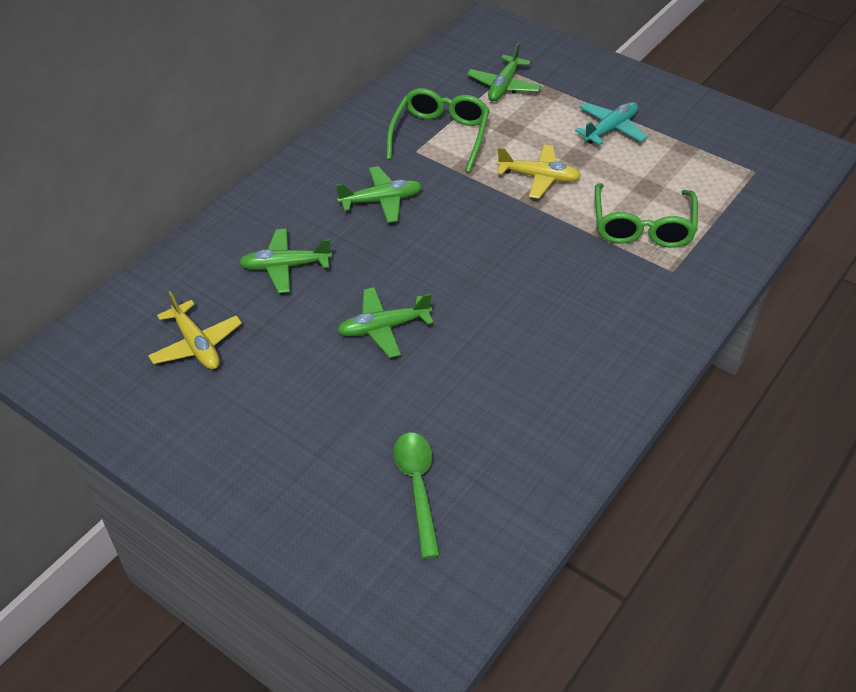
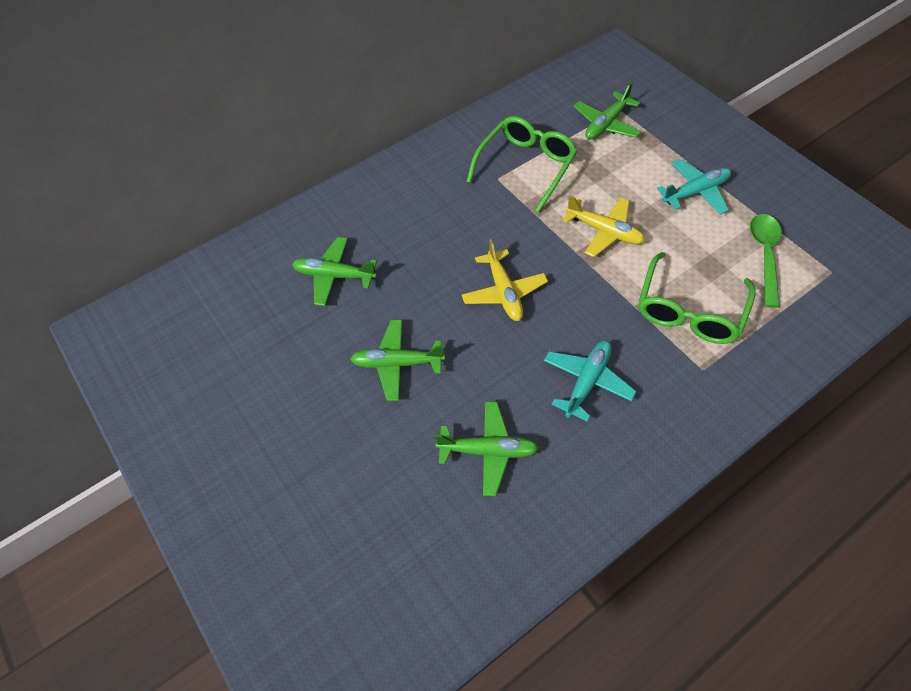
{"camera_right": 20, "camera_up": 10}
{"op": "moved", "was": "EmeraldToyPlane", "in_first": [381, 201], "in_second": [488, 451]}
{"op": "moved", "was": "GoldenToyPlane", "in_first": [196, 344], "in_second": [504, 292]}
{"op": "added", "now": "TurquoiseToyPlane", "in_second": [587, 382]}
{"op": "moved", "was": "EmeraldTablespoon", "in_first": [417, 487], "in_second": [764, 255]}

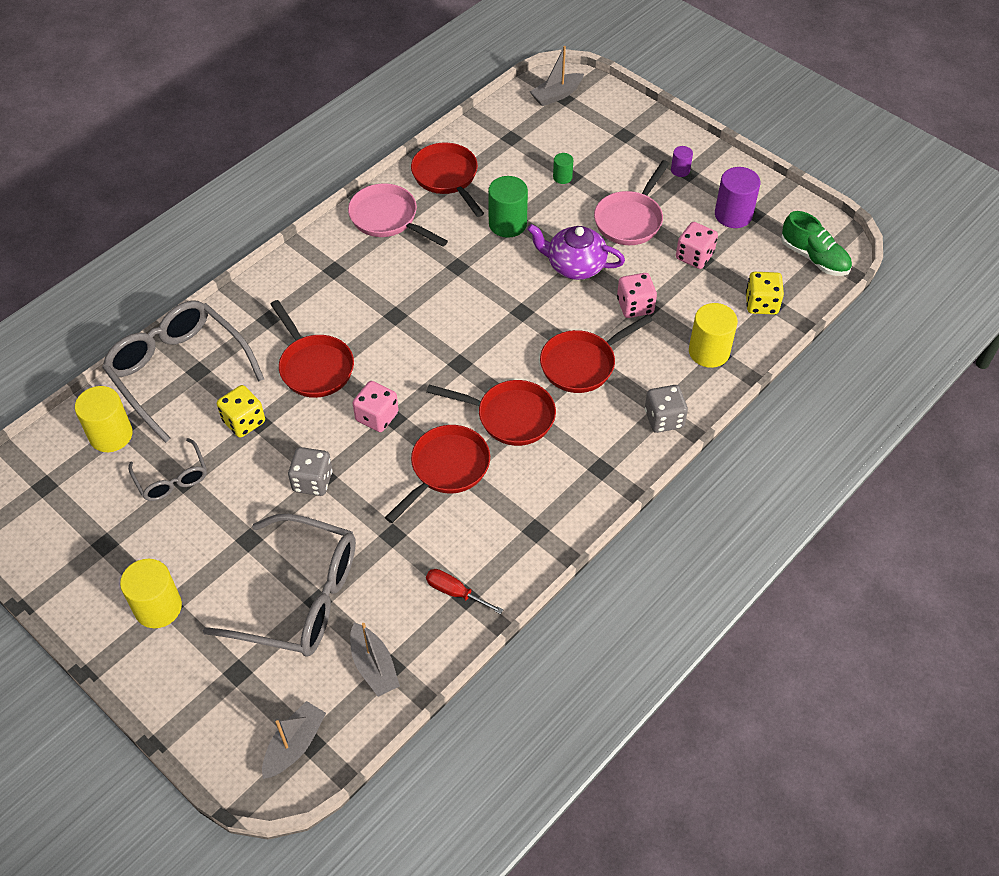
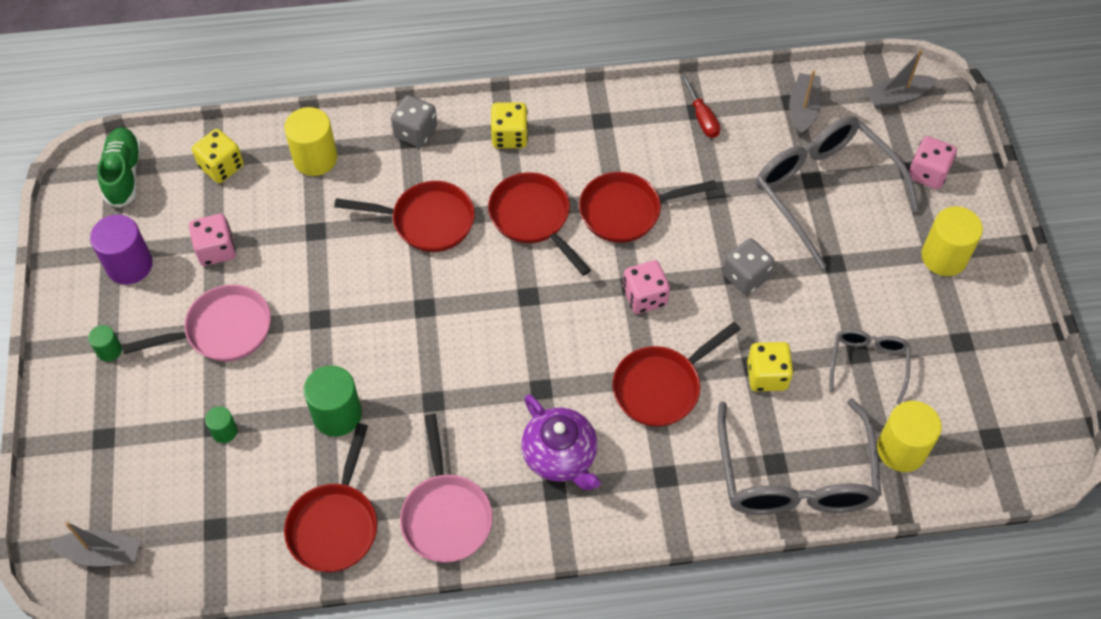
{"camera_right": -140, "camera_up": 5}
{"op": "recoloured", "was": "PurpleCylinder", "now": "EmeraldCylinder", "in_first": [680, 170], "in_second": [109, 350]}
{"op": "added", "now": "GoldenGameDie", "in_second": [509, 136]}
{"op": "moved", "was": "PurpleChinaTeapot", "in_first": [574, 266], "in_second": [560, 456]}
{"op": "turned", "was": "RedFryingPan", "in_first": [314, 367], "in_second": [661, 387], "clockwise": -135}
{"op": "moved", "was": "RosyGameDie", "in_first": [635, 306], "in_second": [927, 173]}

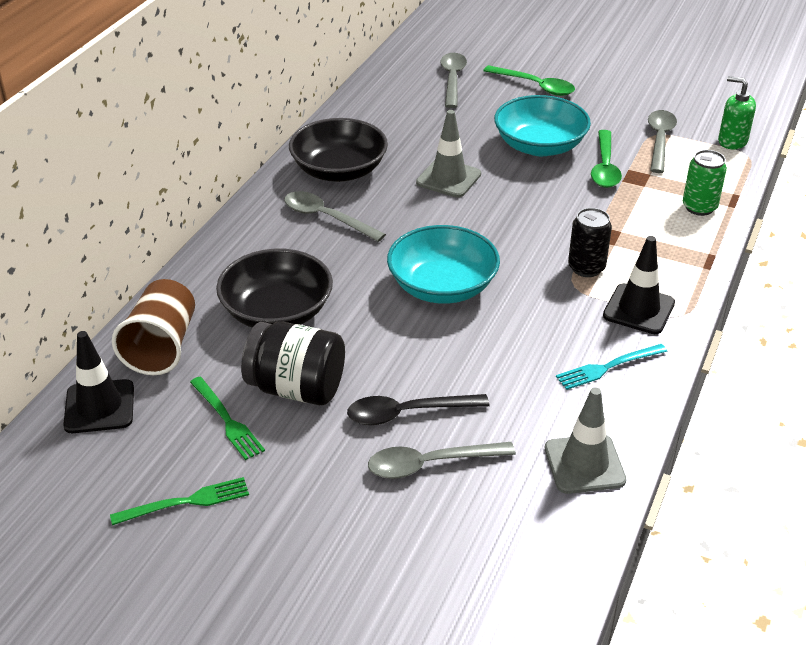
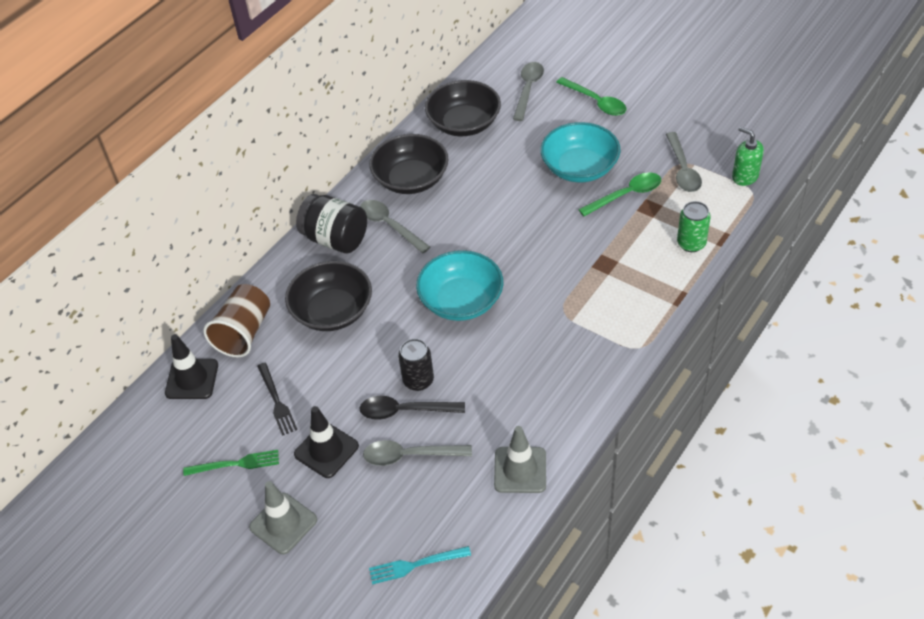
{"camera_right": 15, "camera_up": 10}
{"op": "moved", "was": "GreySafetyCone", "in_first": [448, 178], "in_second": [283, 523]}
{"op": "recoloured", "was": "EmeraldTableFork", "now": "JetBlackTableFork", "in_first": [227, 420], "in_second": [277, 401]}
{"op": "moved", "was": "JetBlackSafetyCone", "in_first": [638, 309], "in_second": [326, 450]}
{"op": "moved", "was": "JetBlackJamJar", "in_first": [296, 388], "in_second": [335, 239]}
{"op": "moved", "was": "TurquoiseTableFork", "in_first": [608, 367], "in_second": [415, 565]}
{"op": "moved", "was": "JetBlackTin", "in_first": [586, 268], "in_second": [418, 380]}
{"op": "added", "now": "JetBlackBowl", "in_second": [464, 123]}
{"op": "turned", "was": "EmeraldTablespoon", "in_first": [604, 167], "in_second": [626, 195], "clockwise": -135}
{"op": "turned", "was": "GreyTablespoon", "in_first": [659, 140], "in_second": [683, 170], "clockwise": 150}

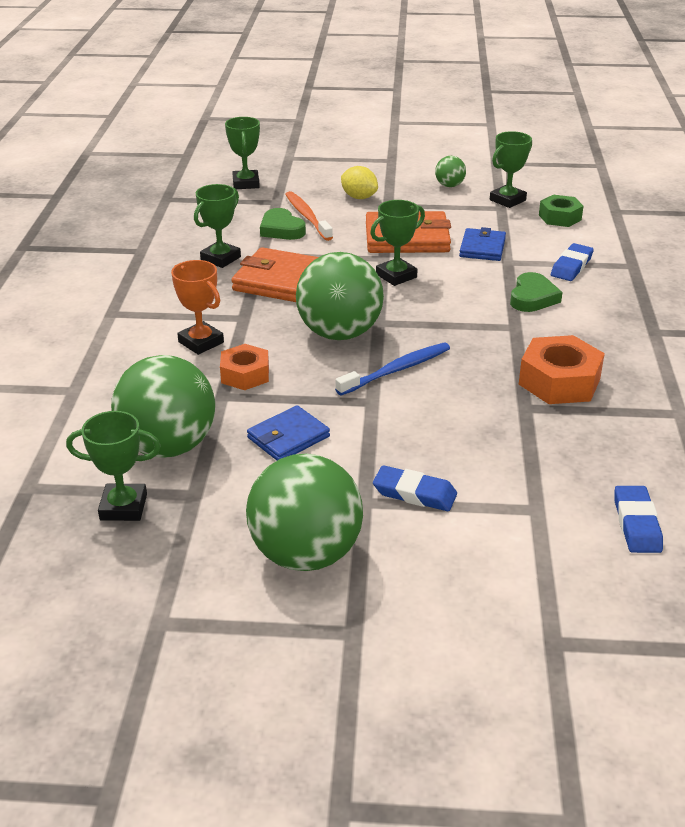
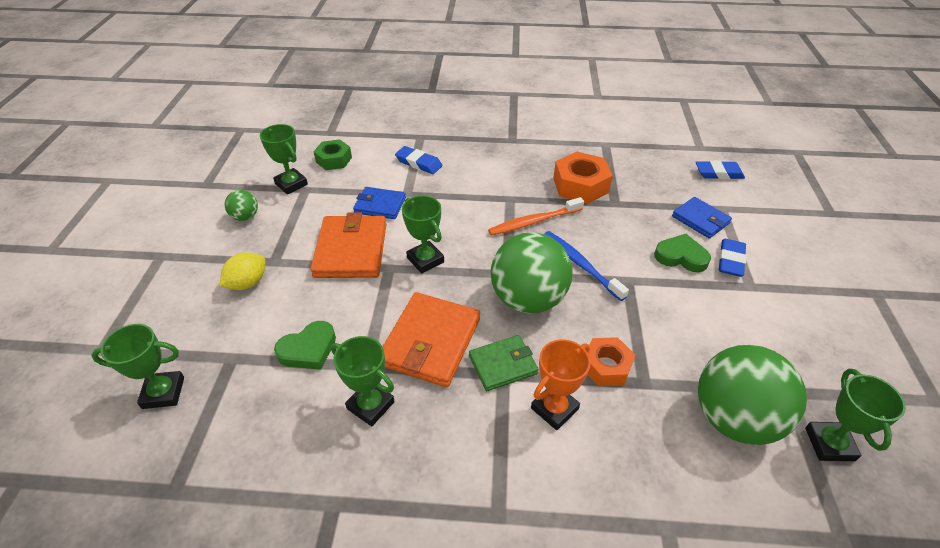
{"camera_right": -90, "camera_up": 10}
{"op": "added", "now": "EmeraldCardWallet", "in_second": [503, 365]}
{"op": "moved", "was": "OrangeColouredToothbrush", "in_first": [307, 217], "in_second": [534, 221]}
{"op": "moved", "was": "EmeraldHeartShape", "in_first": [532, 297], "in_second": [681, 256]}
{"op": "moved", "was": "CobaltCardWallet", "in_first": [288, 437], "in_second": [700, 220]}
{"op": "removed", "was": "EmeraldBall", "in_first": [306, 554]}

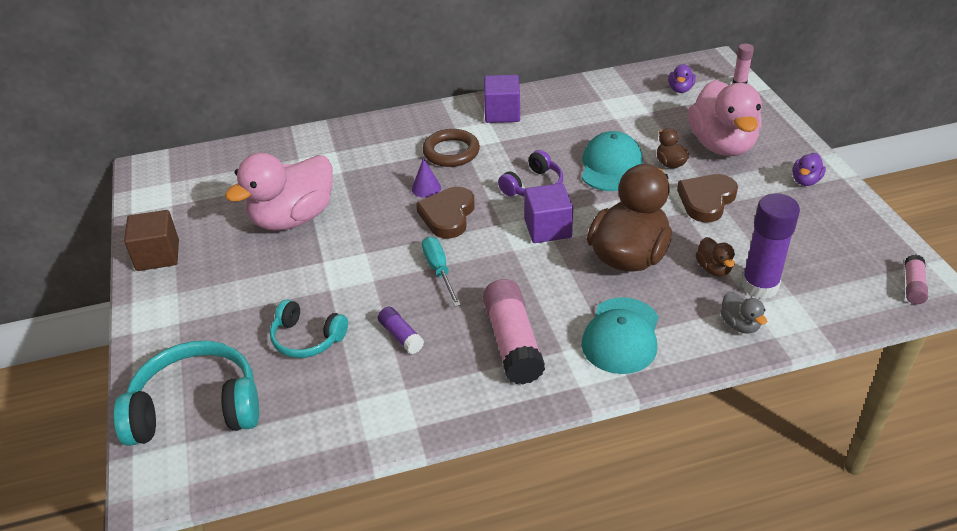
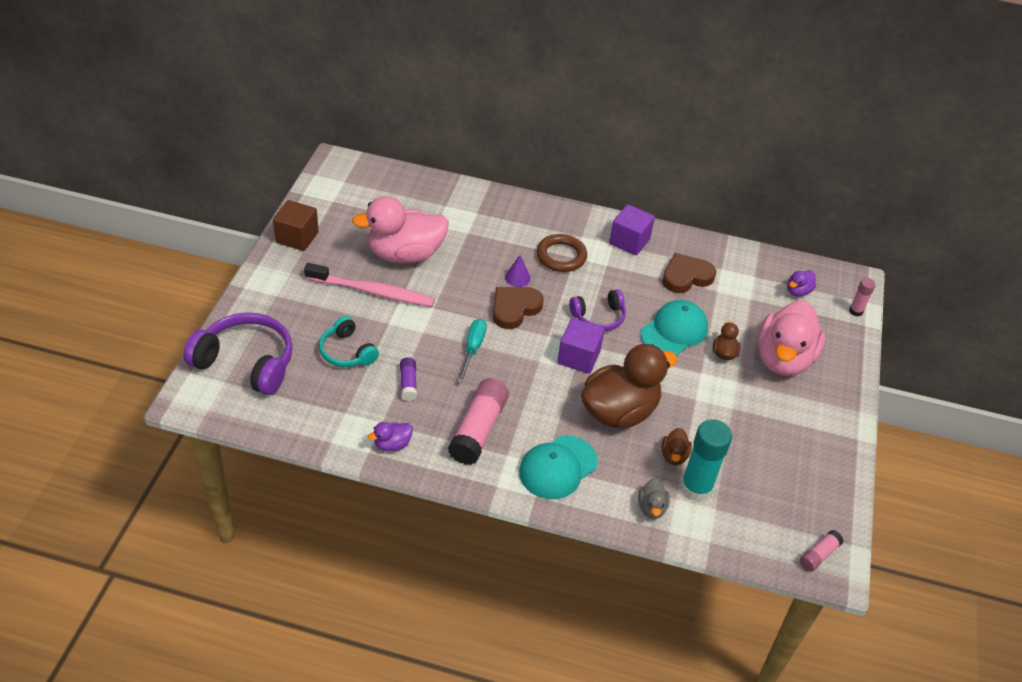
{"camera_right": 25, "camera_up": 5}
{"op": "recoloured", "was": "TurquoiseHeadset", "now": "PurpleHeadset", "in_first": [196, 408], "in_second": [246, 362]}
{"op": "added", "now": "RosyToothbrush", "in_second": [372, 291]}
{"op": "moved", "was": "PurpleDuck", "in_first": [805, 181], "in_second": [392, 444]}
{"op": "moved", "was": "RussetHeartShape", "in_first": [706, 200], "in_second": [686, 276]}
{"op": "recoloured", "was": "PurpleGlue", "now": "TurquoiseGlue", "in_first": [759, 286], "in_second": [696, 488]}

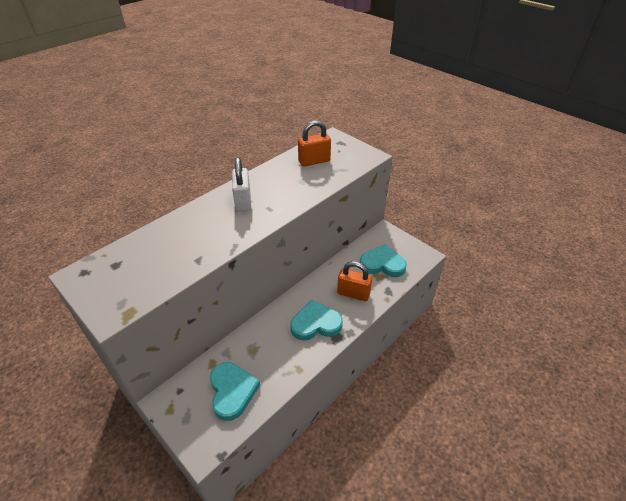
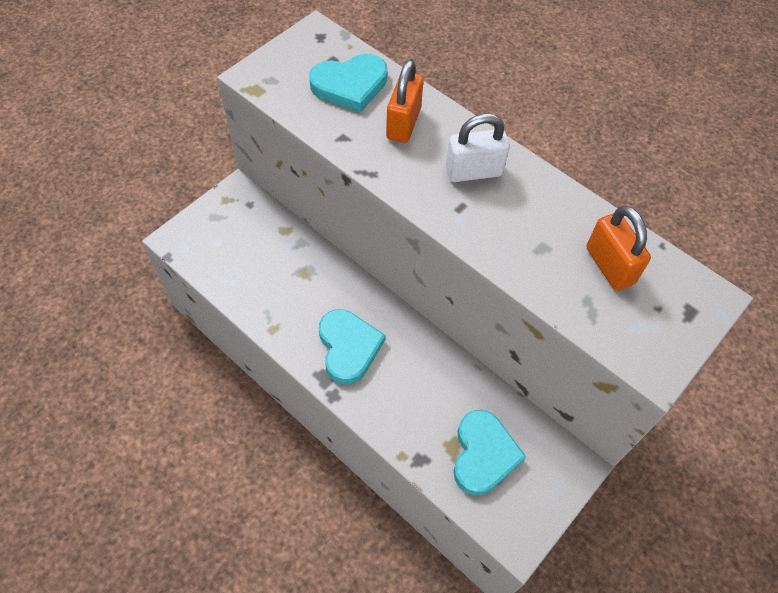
{"camera_right": 85, "camera_up": 15}
{"op": "moved", "was": "TurquoiseHeartShape", "in_first": [232, 391], "in_second": [350, 85]}
{"op": "moved", "was": "OrangeColouredSmallLock", "in_first": [353, 293], "in_second": [403, 124]}

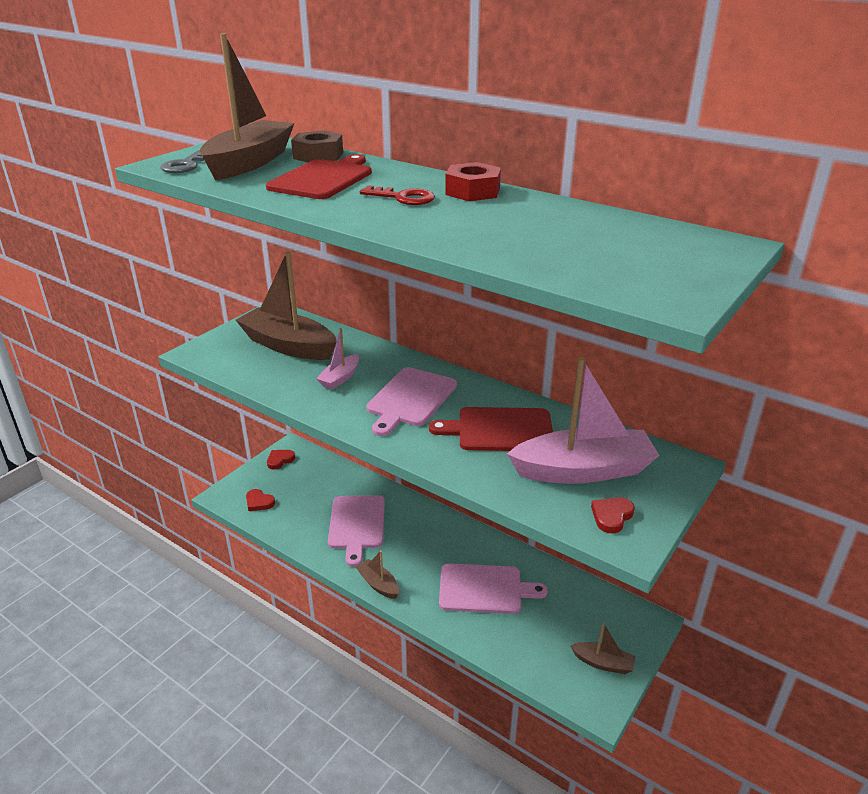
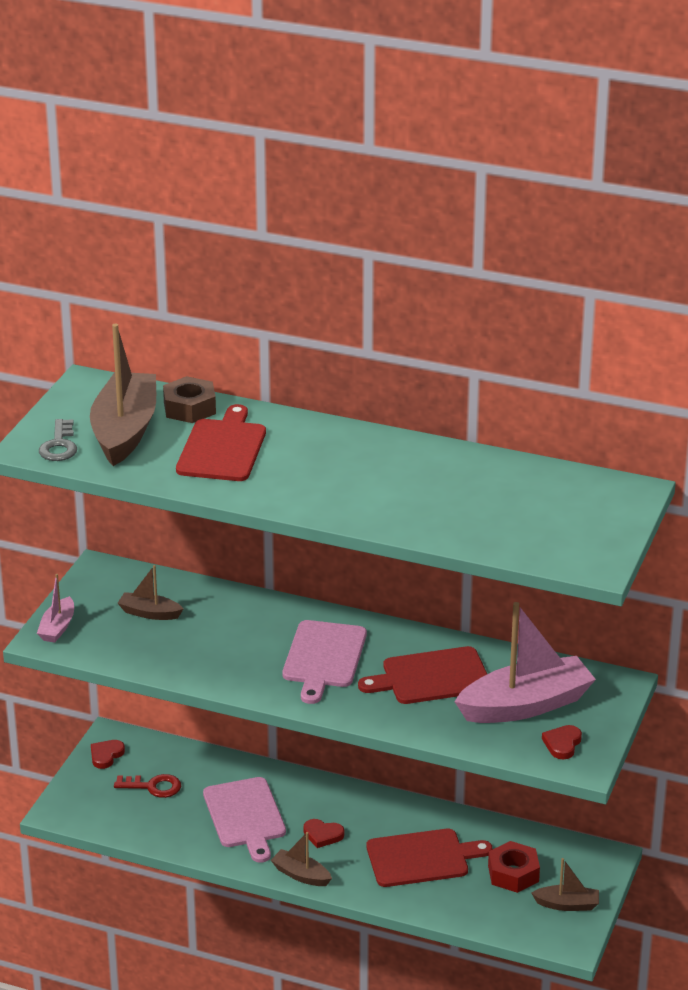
{"camera_right": -15, "camera_up": 0}
{"op": "moved", "was": "RosyBoat", "in_first": [340, 378], "in_second": [57, 627]}
{"op": "moved", "was": "RedKey", "in_first": [403, 198], "in_second": [153, 787]}
{"op": "resized", "was": "RussetBoat", "in_first": [288, 346], "in_second": [149, 613], "ratio": 0.48}
{"op": "moved", "was": "RedHeartShape", "in_first": [259, 502], "in_second": [322, 835]}
{"op": "recoloured", "was": "RosyBreadBoard", "now": "RedBreadBoard", "in_first": [484, 589], "in_second": [422, 858]}
{"op": "moved", "was": "RedHexNut", "in_first": [473, 191], "in_second": [513, 873]}

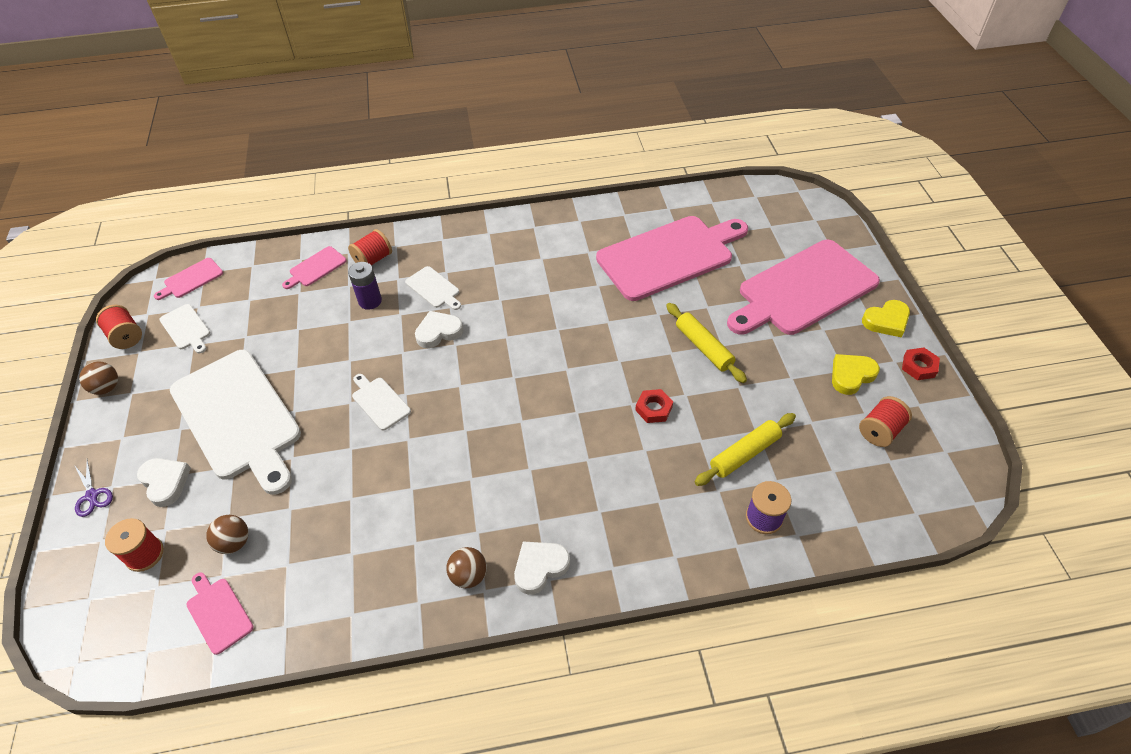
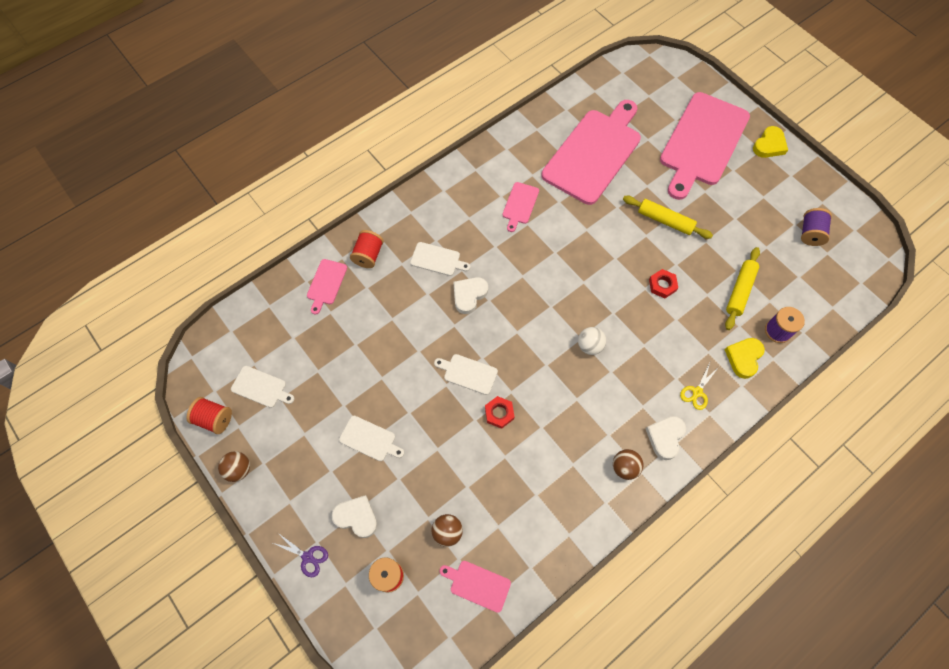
{"camera_right": -30, "camera_up": 15}
{"op": "resized", "was": "WhiteBreadBoard", "in_first": [238, 417], "in_second": [369, 439], "ratio": 0.42}
{"op": "moved", "was": "RedHexNut", "in_first": [919, 366], "in_second": [499, 413]}
{"op": "moved", "was": "RosyBreadBoard", "in_first": [191, 279], "in_second": [520, 205]}
{"op": "added", "now": "WhiteBall", "in_second": [589, 346]}
{"op": "added", "now": "GoldenScissors", "in_second": [697, 392]}
{"op": "moved", "was": "GoldenHeartShape", "in_first": [851, 375], "in_second": [743, 358]}
{"op": "recoloured", "was": "RedBobbin", "now": "PurpleBobbin", "in_first": [880, 431], "in_second": [810, 233]}
{"op": "removed", "was": "PurplePowerCell", "in_first": [370, 301]}

